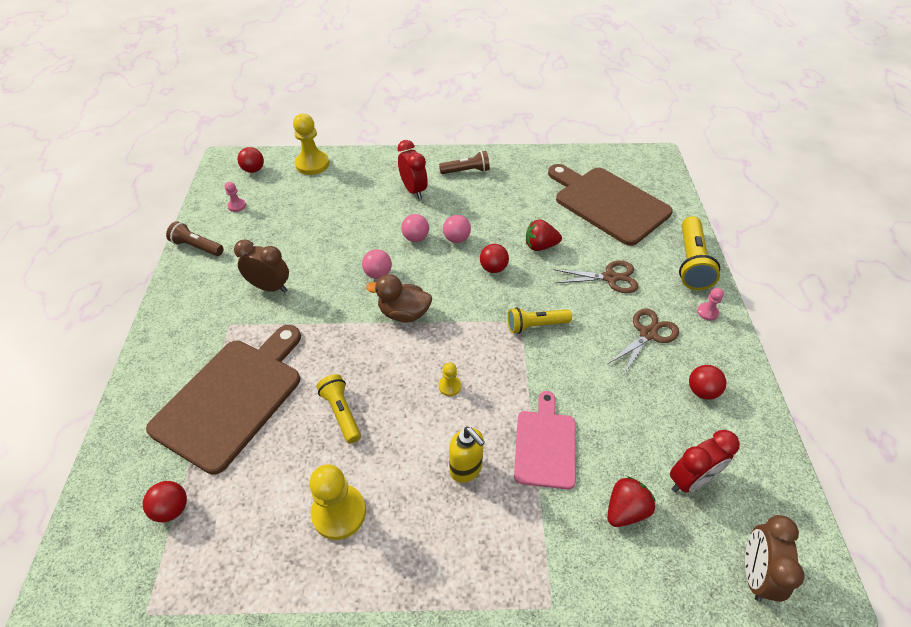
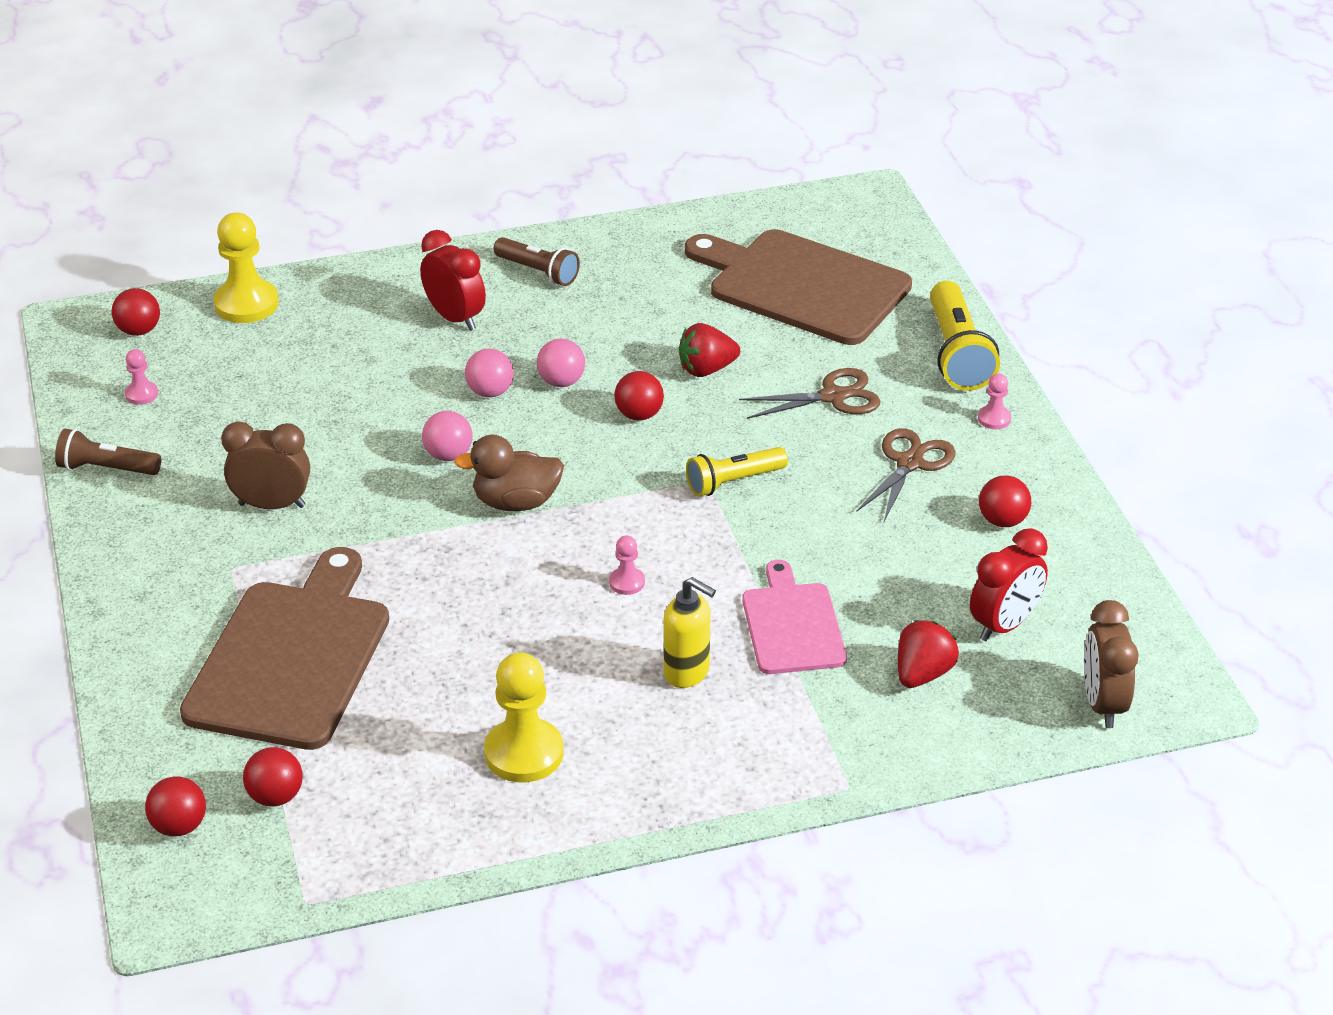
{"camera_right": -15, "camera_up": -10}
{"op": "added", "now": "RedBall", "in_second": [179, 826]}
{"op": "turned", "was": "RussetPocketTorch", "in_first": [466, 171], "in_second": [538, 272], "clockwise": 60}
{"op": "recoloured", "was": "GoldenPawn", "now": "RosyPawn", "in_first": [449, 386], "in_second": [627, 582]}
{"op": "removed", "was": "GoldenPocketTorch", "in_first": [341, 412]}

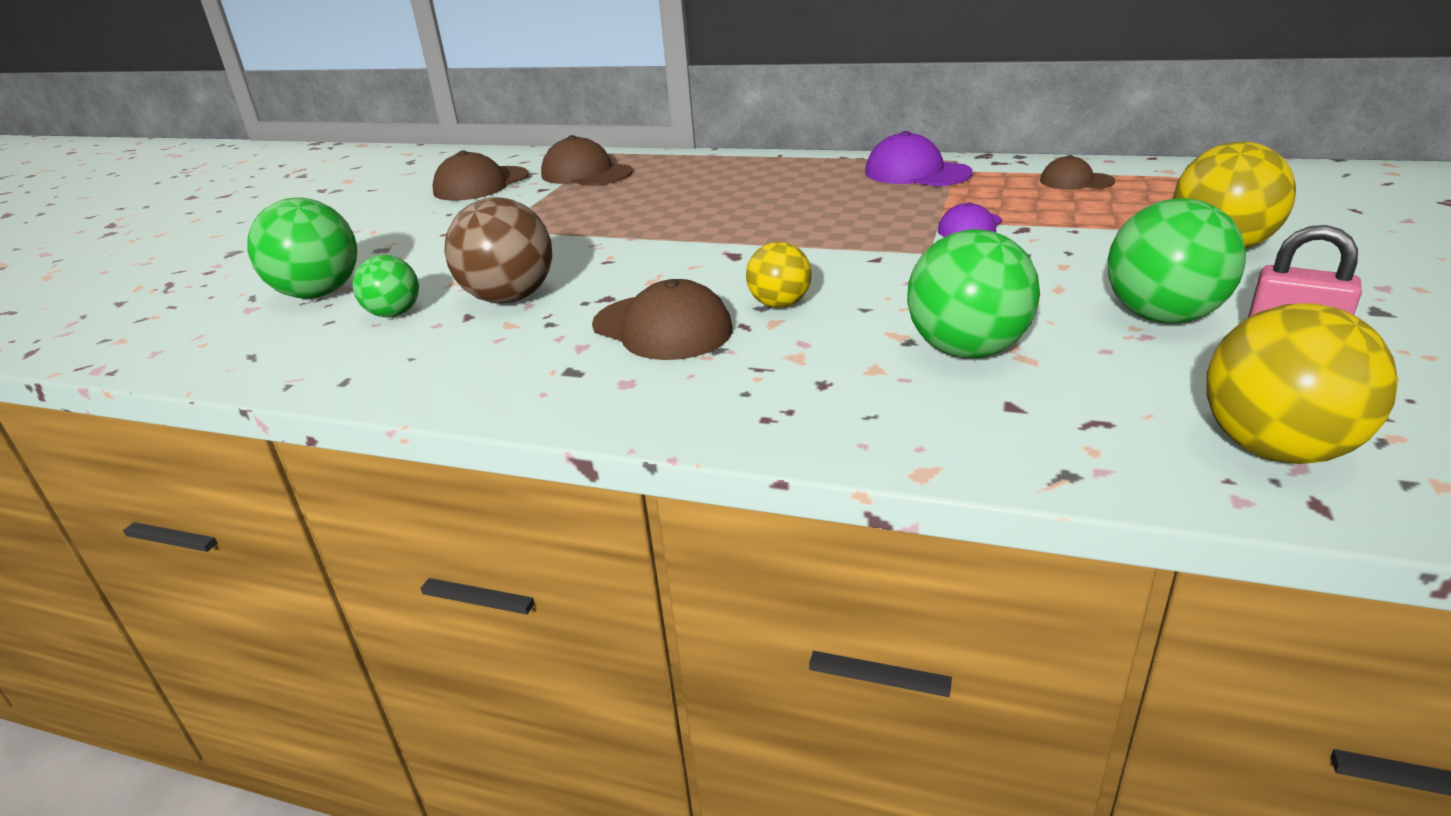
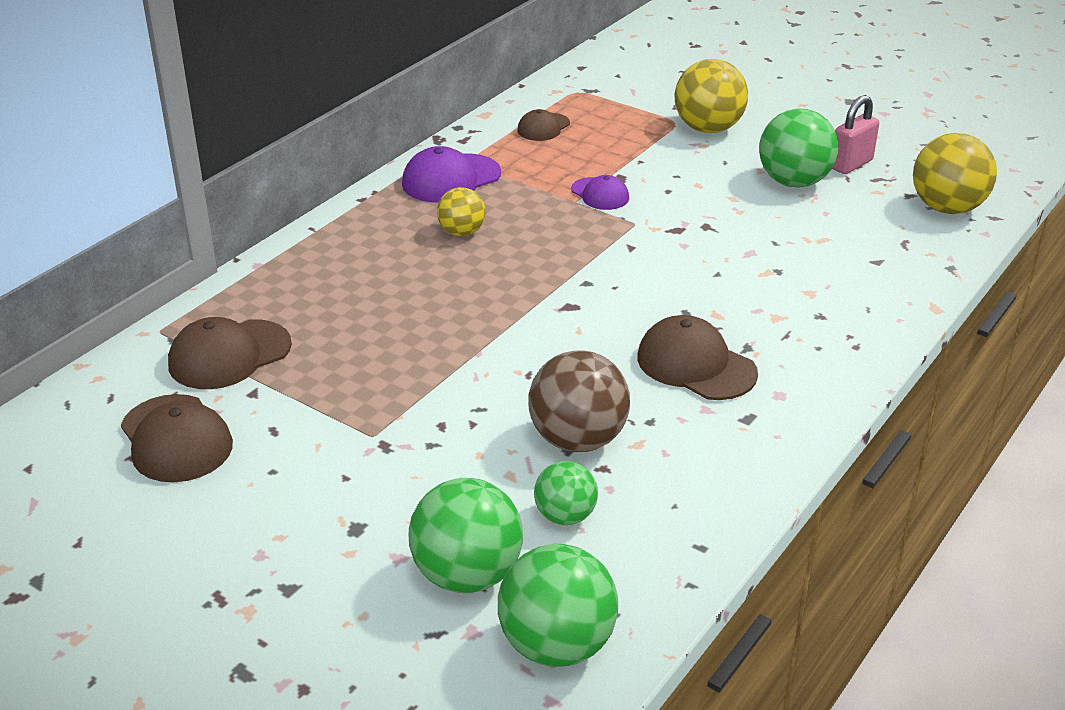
{"camera_right": -75, "camera_up": 5}
{"op": "moved", "was": "GoldenBall", "in_first": [779, 304], "in_second": [462, 232]}
{"op": "moved", "was": "EmeraldBall", "in_first": [967, 350], "in_second": [557, 645]}
{"op": "turned", "was": "RussetCap", "in_first": [662, 328], "in_second": [696, 365], "clockwise": -105}

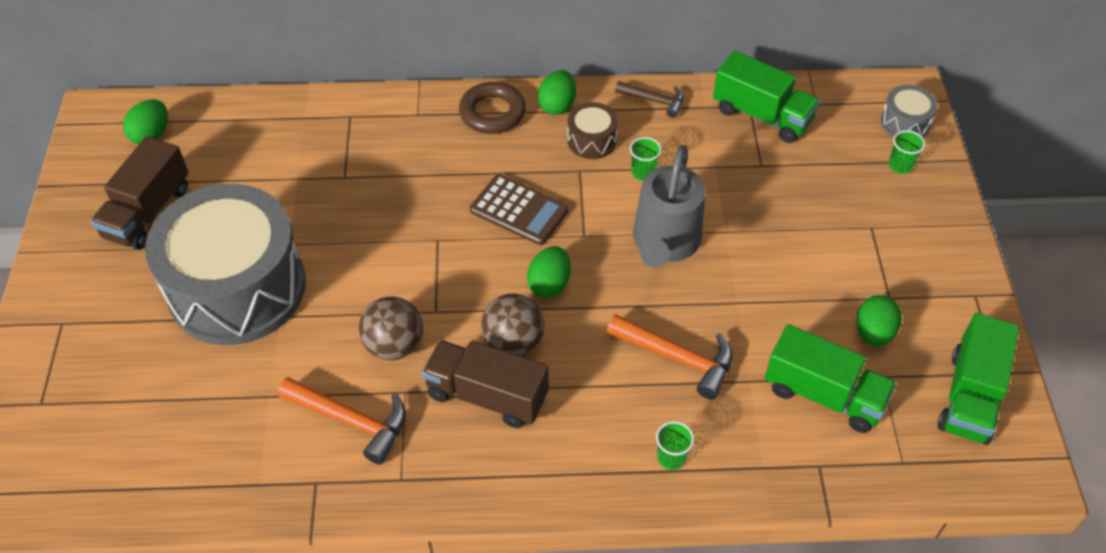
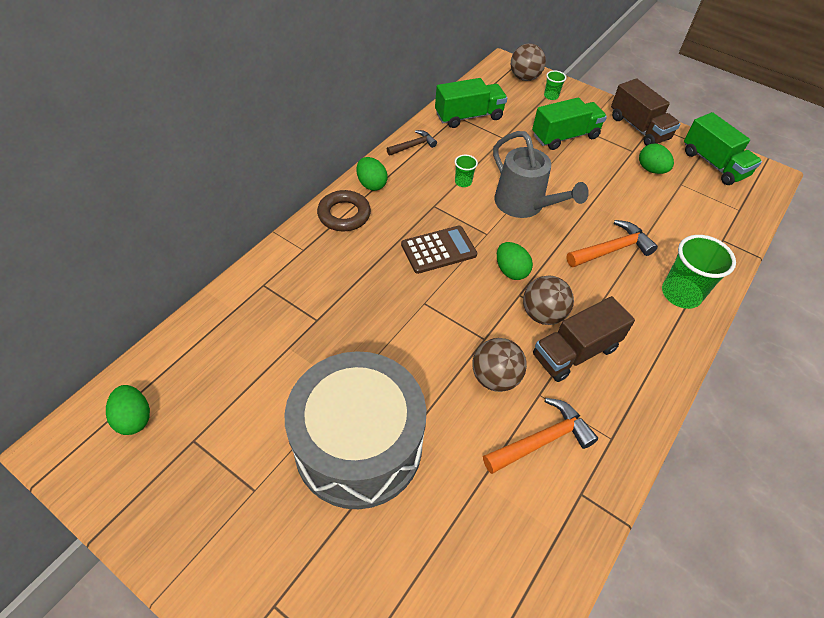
{"camera_right": -55, "camera_up": 0}
{"op": "replaced", "was": "GreyToyDrum", "now": "RussetBall", "in_first": [905, 123], "in_second": [524, 78]}
{"op": "moved", "was": "EmeraldToyTruck", "in_first": [823, 394], "in_second": [565, 136]}
{"op": "moved", "was": "RussetToyTruck", "in_first": [148, 212], "in_second": [639, 128]}
{"op": "resized", "was": "EmeraldTumbler", "in_first": [671, 458], "in_second": [681, 294], "ratio": 2.02}
{"op": "removed", "was": "RussetToyDrum", "in_first": [591, 140]}

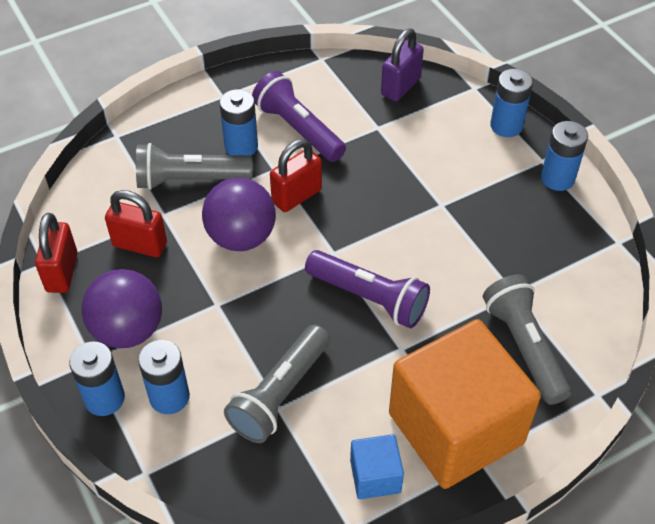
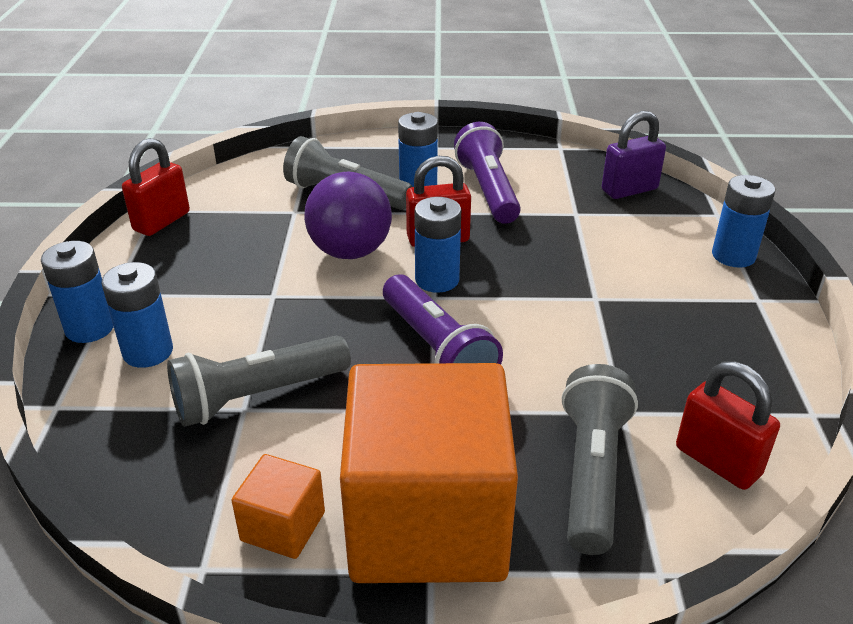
{"camera_right": 30, "camera_up": -15}
{"op": "recoloured", "was": "CobaltCube", "now": "OrangeColouredCube", "in_first": [375, 476], "in_second": [283, 526]}
{"op": "moved", "was": "CobaltPowerCell", "in_first": [557, 178], "in_second": [437, 280]}
{"op": "moved", "was": "RedSmallLock", "in_first": [140, 245], "in_second": [717, 461]}
{"op": "removed", "was": "PurpleBall", "in_first": [128, 330]}

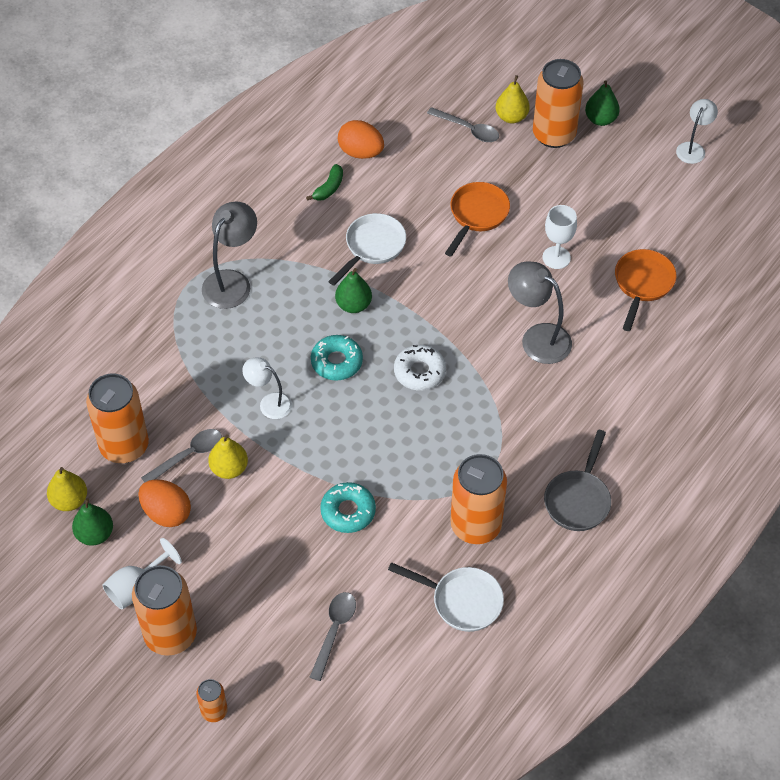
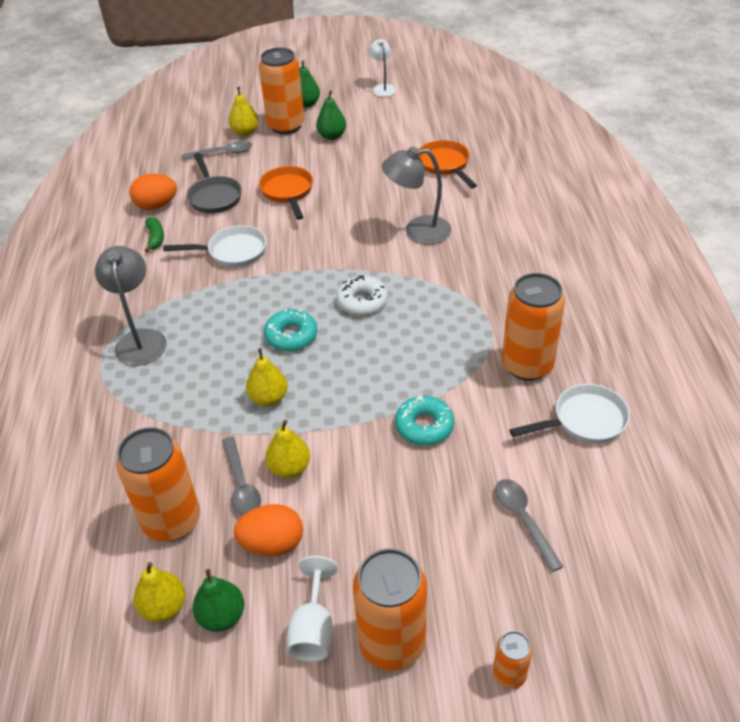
{"camera_right": -40, "camera_up": -10}
{"op": "turned", "was": "WhiteFryingPan", "in_first": [372, 247], "in_second": [232, 252], "clockwise": 90}
{"op": "moved", "was": "GreyFryingPan", "in_first": [578, 499], "in_second": [214, 197]}
{"op": "turned", "was": "GreyTablespoon", "in_first": [188, 455], "in_second": [241, 484], "clockwise": 150}
{"op": "replaced", "was": "WhiteLamp", "now": "GoldenPearFruit", "in_first": [269, 403], "in_second": [269, 398]}
{"op": "moved", "was": "EmeraldPearFruit", "in_first": [353, 305], "in_second": [332, 136]}
{"op": "removed", "was": "WhiteWineGlass", "in_first": [556, 257]}

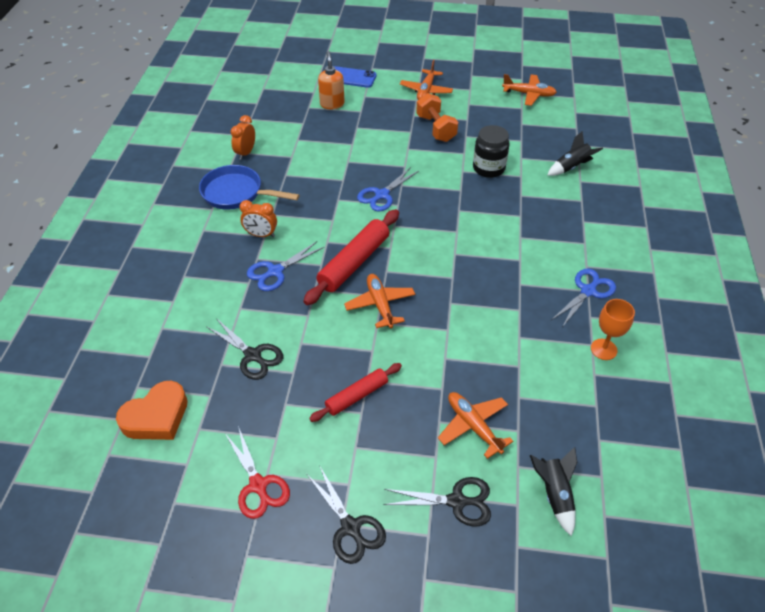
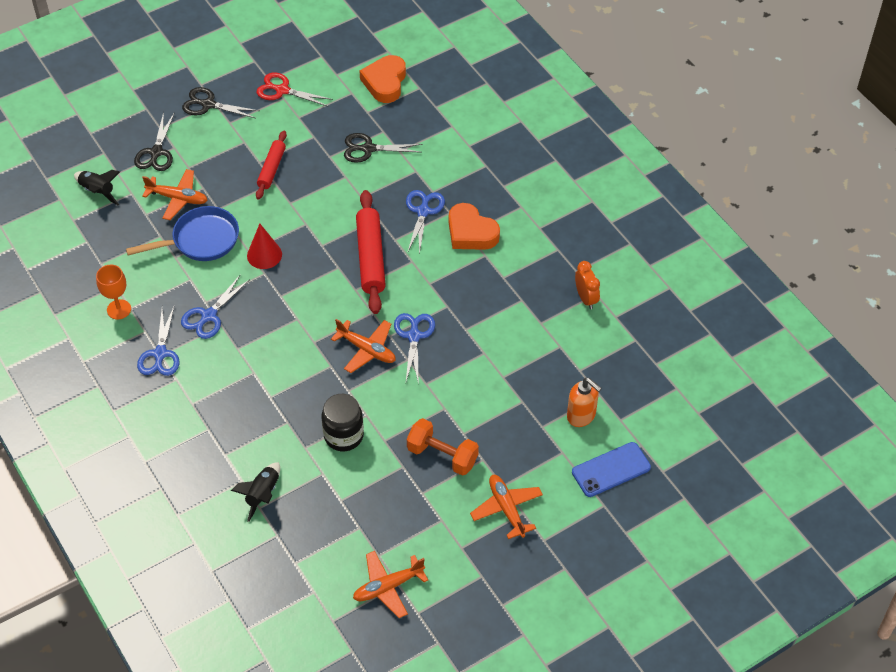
{"camera_right": 140, "camera_up": 5}
{"op": "moved", "was": "CobaltFryingPan", "in_first": [236, 193], "in_second": [201, 240]}
{"op": "turned", "was": "JetBlackScissors", "in_first": [456, 501], "in_second": [156, 152], "clockwise": -45}
{"op": "added", "now": "CobaltScissors", "in_second": [209, 316]}
{"op": "added", "now": "RedSolidCone", "in_second": [264, 255]}
{"op": "moved", "was": "OrangeColouredToyPlane", "in_first": [380, 305], "in_second": [367, 349]}
{"op": "replaced", "was": "OrangeColouredBedsideClock", "now": "OrangeColouredHeartShape", "in_first": [261, 235], "in_second": [471, 232]}

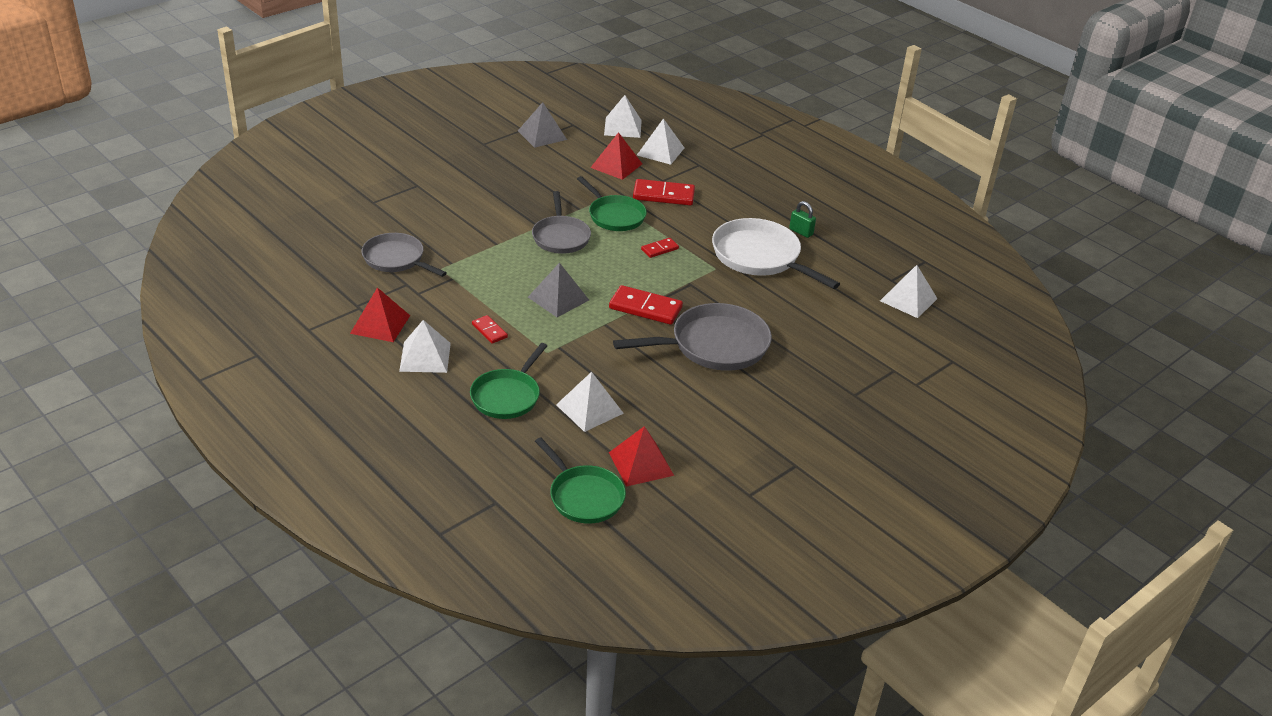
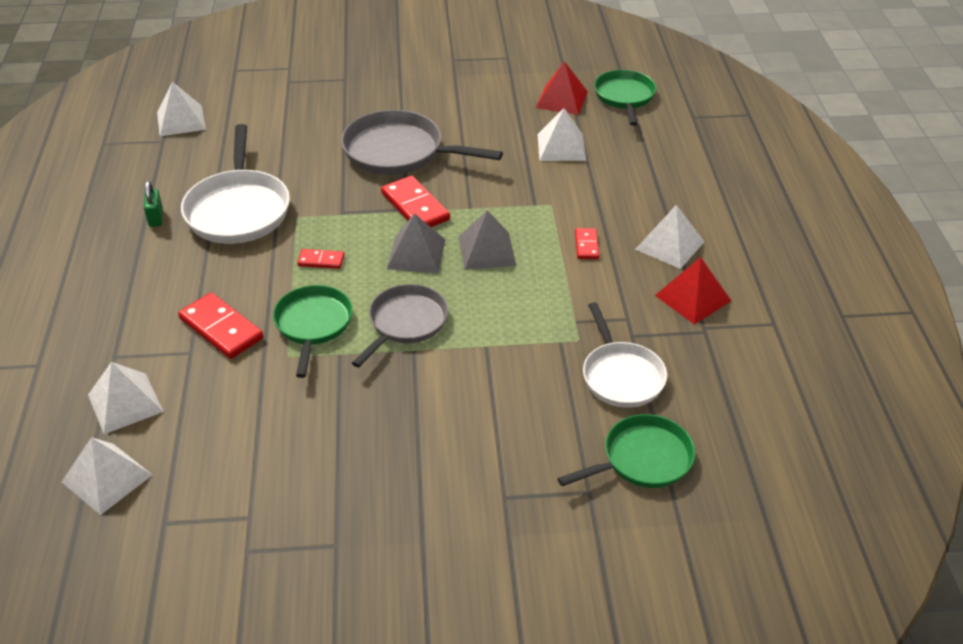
{"camera_right": -140, "camera_up": 5}
{"op": "moved", "was": "GreyPyramidShape", "in_first": [542, 135], "in_second": [416, 254]}
{"op": "moved", "was": "EmeraldFryingPan", "in_first": [507, 396], "in_second": [642, 459]}
{"op": "recoloured", "was": "GreyFryingPan", "now": "WhiteFryingPan", "in_first": [396, 259], "in_second": [621, 376]}
{"op": "removed", "was": "RedPyramidShape", "in_first": [616, 165]}

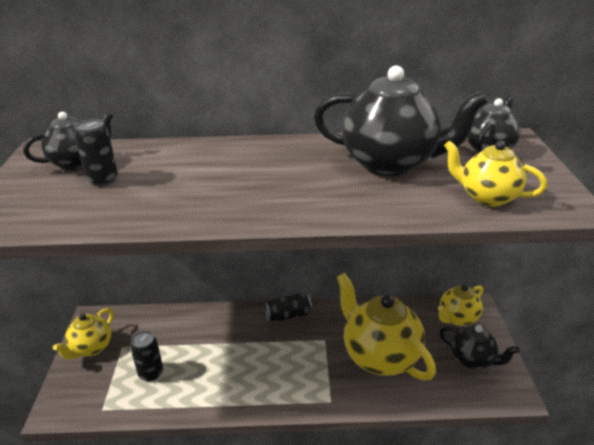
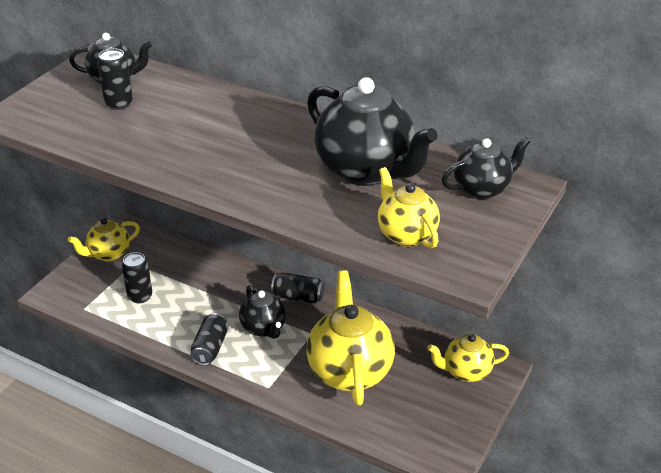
{"camera_right": 30, "camera_up": 5}
{"op": "added", "now": "JetBlackTin", "in_second": [210, 348]}
{"op": "moved", "was": "JetBlackChinaTeapot", "in_first": [472, 360], "in_second": [264, 328]}

